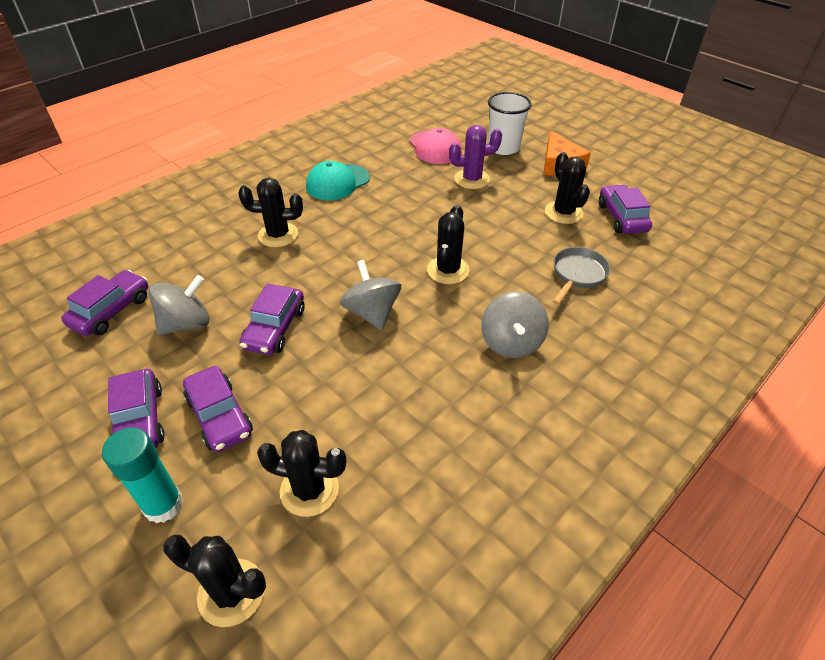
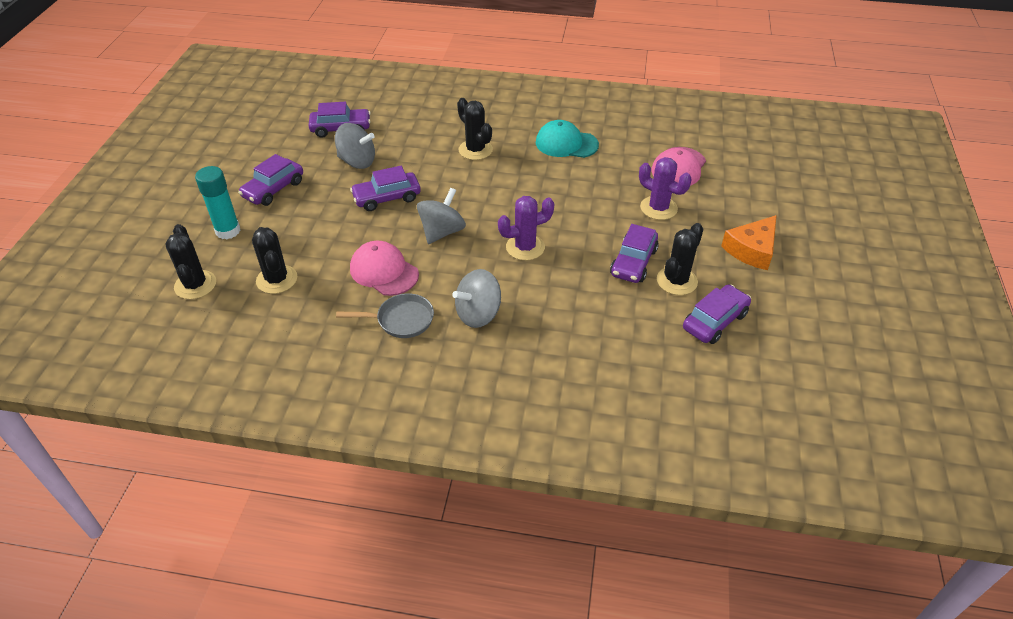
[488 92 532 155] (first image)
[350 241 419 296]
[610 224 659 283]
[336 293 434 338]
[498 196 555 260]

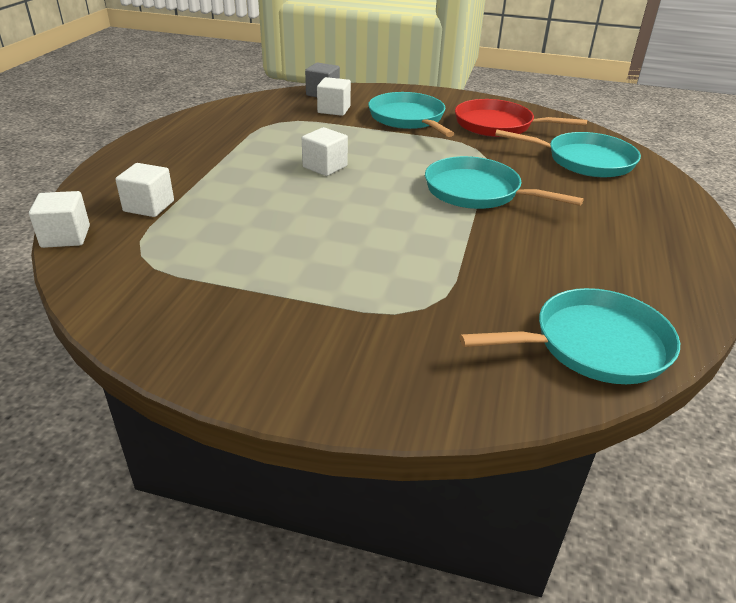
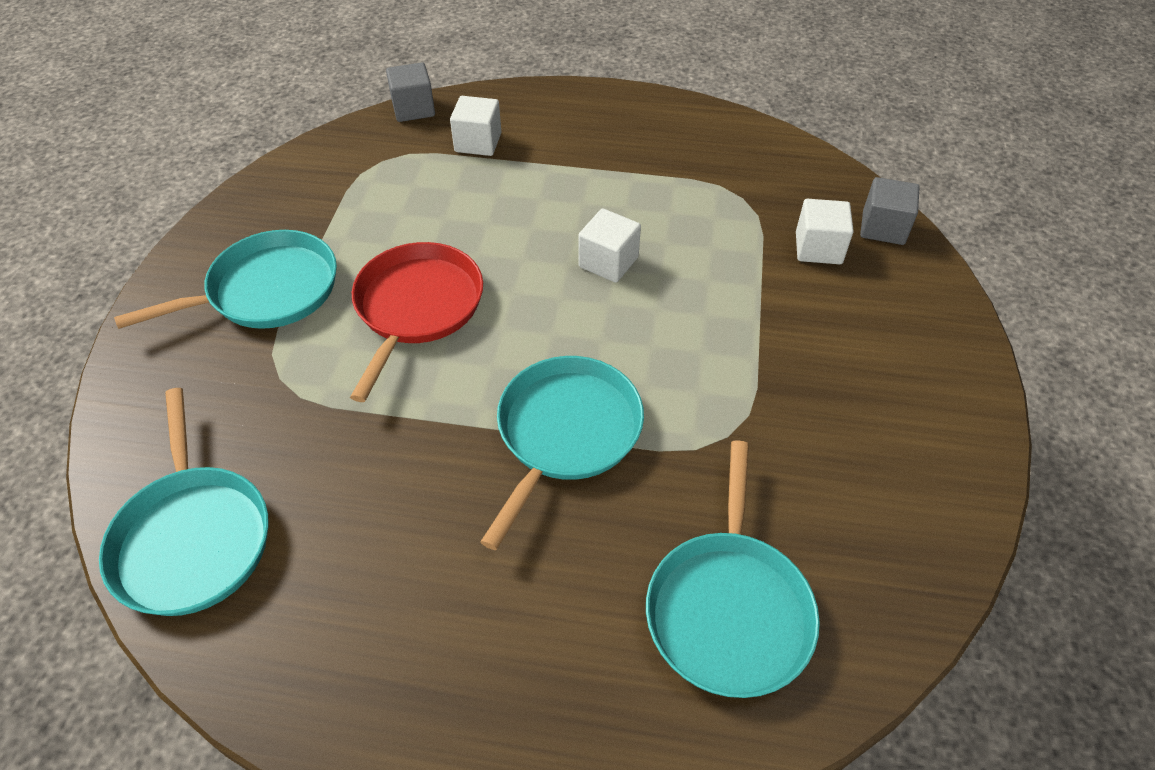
[114 230 337 329]
[350 242 483 402]
[386 62 435 122]

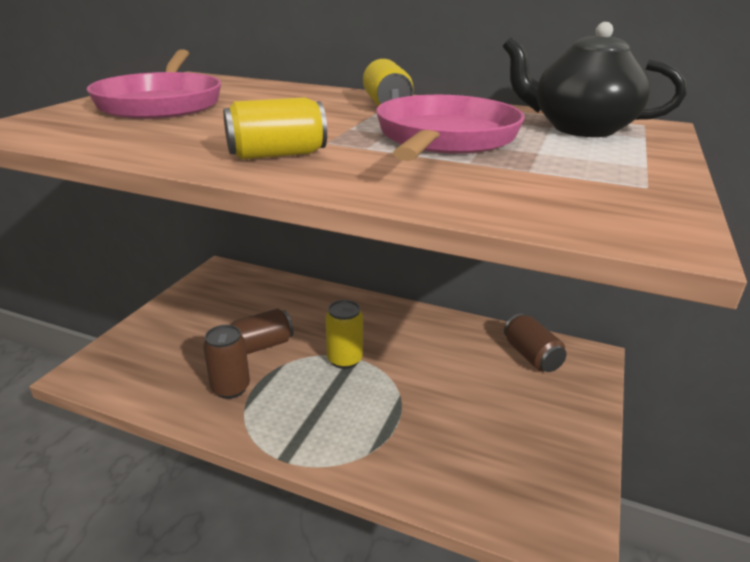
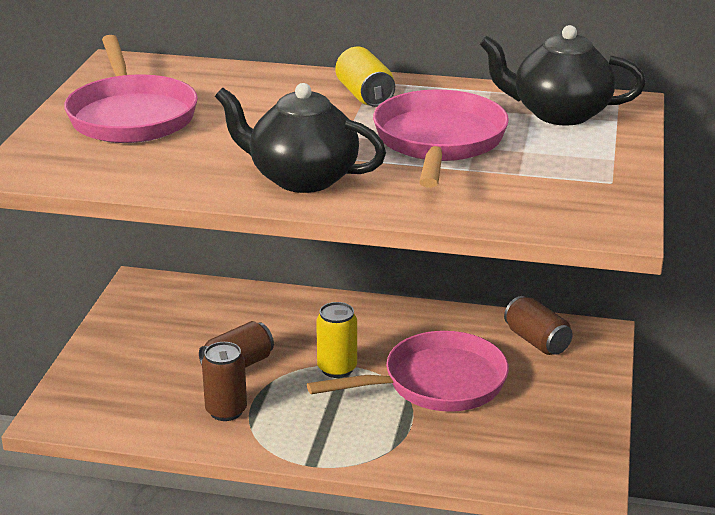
[307 331 509 412]
[215 83 386 193]

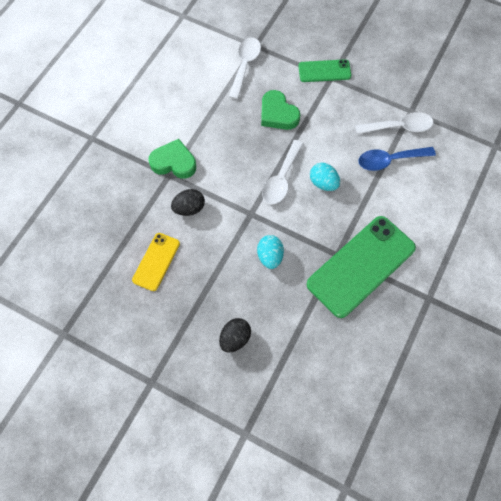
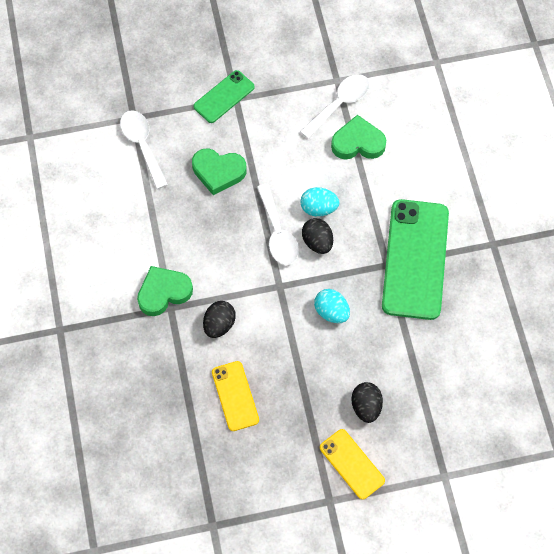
[302 218 333 254]
[320 429 385 500]
[331 115 386 160]

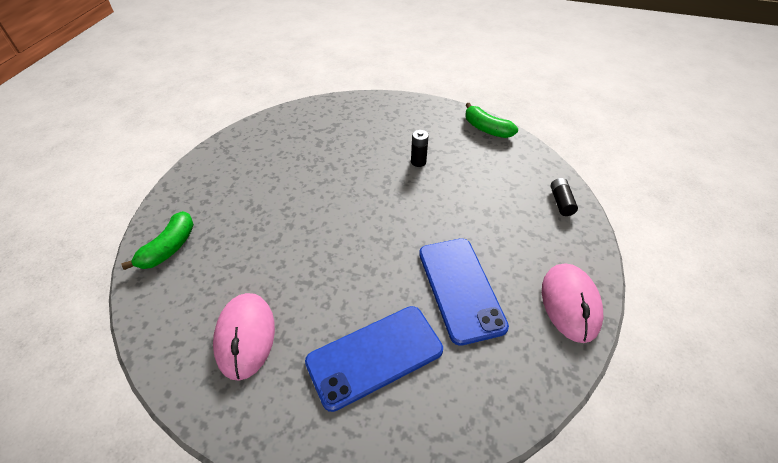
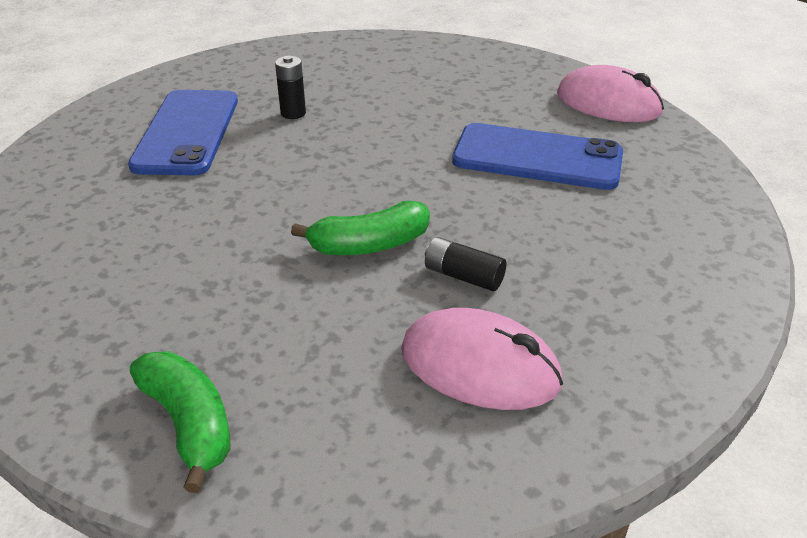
[128 90 238 176]
[291 201 430 255]
[425 237 506 291]

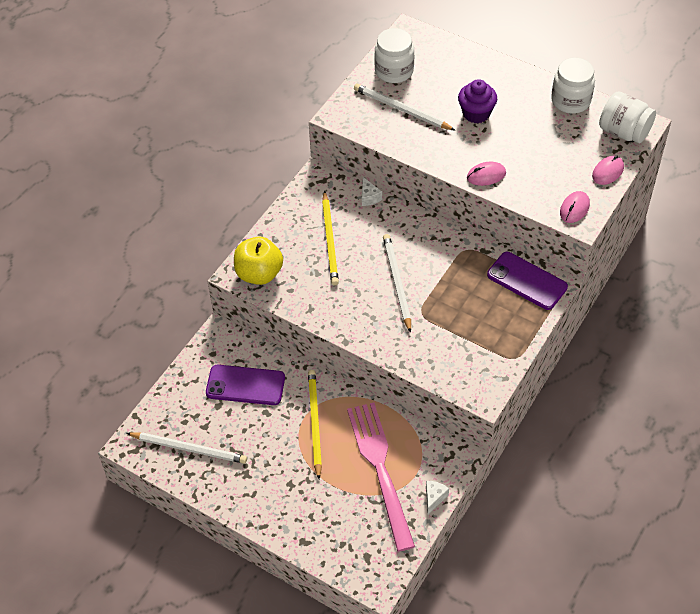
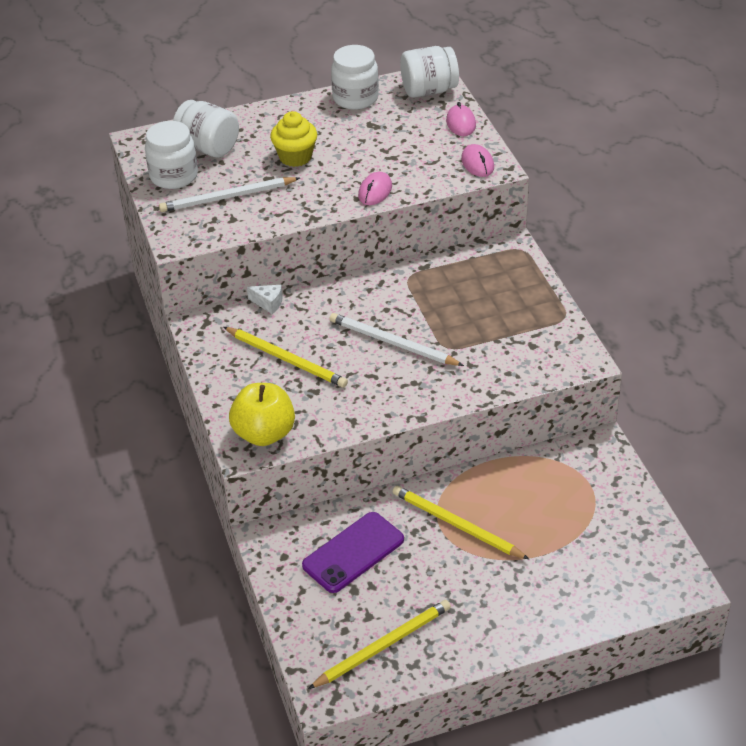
[347 402 415 551] (first image)
[426 481 449 514] (first image)
[487 252 568 310] (first image)
[173 100 239 158]
[308 600 451 689]
[270 111 317 167]

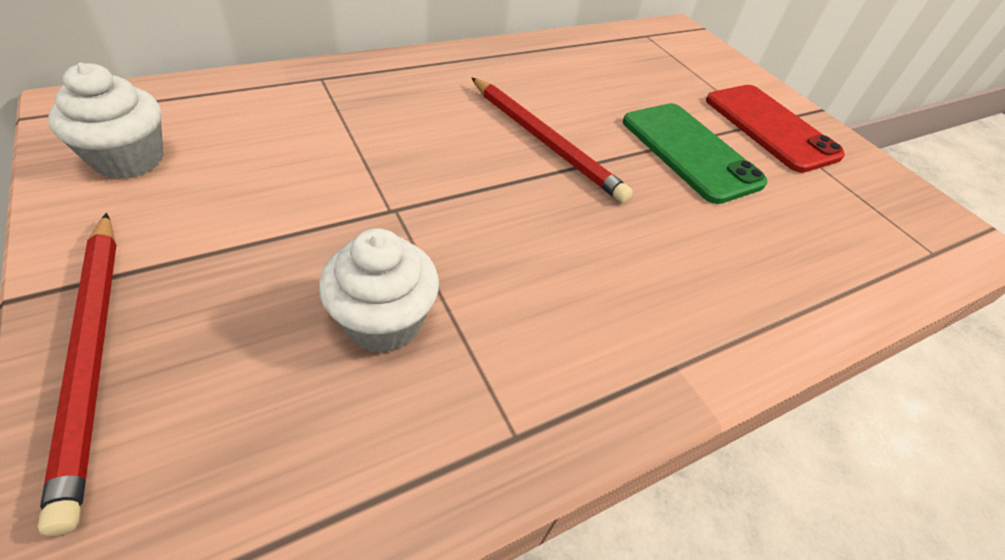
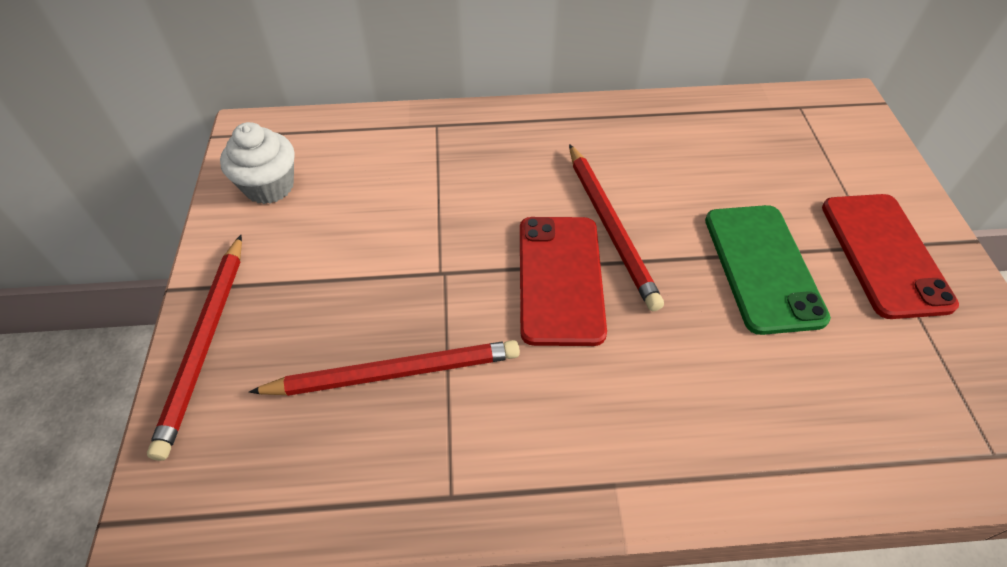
[520 217 607 346]
[249 340 520 396]

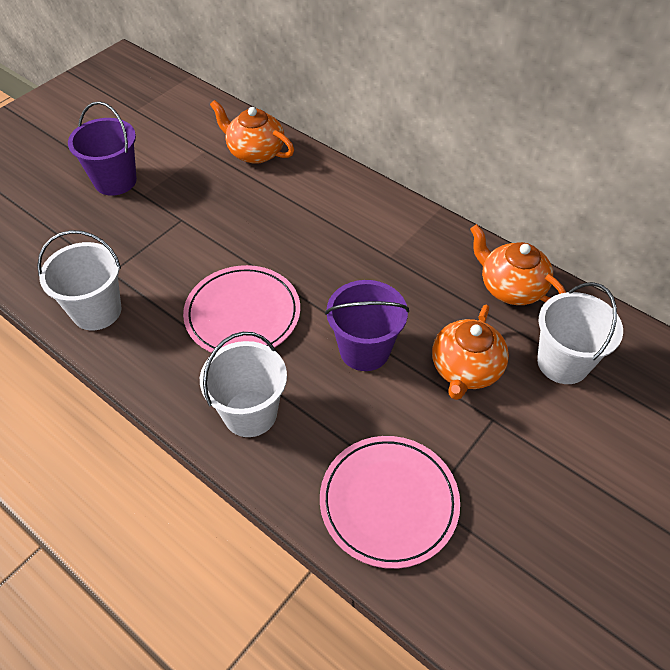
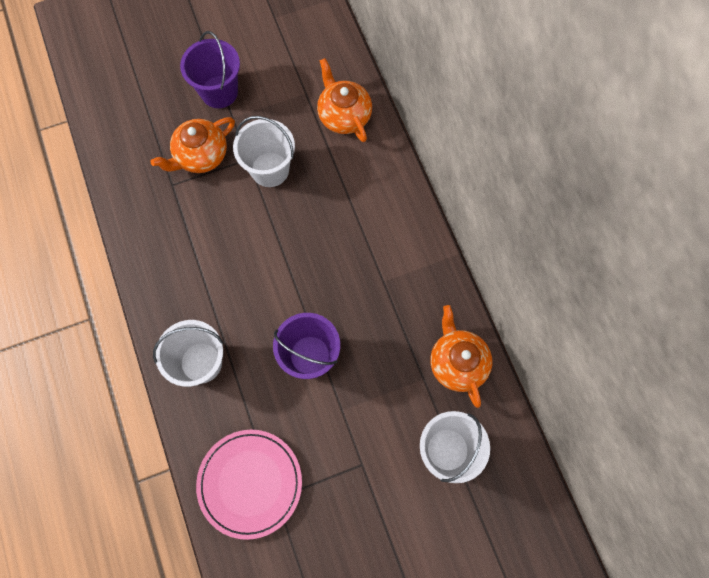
[183 265 300 353] (first image)
[233 116 295 187]
[151 117 235 173]

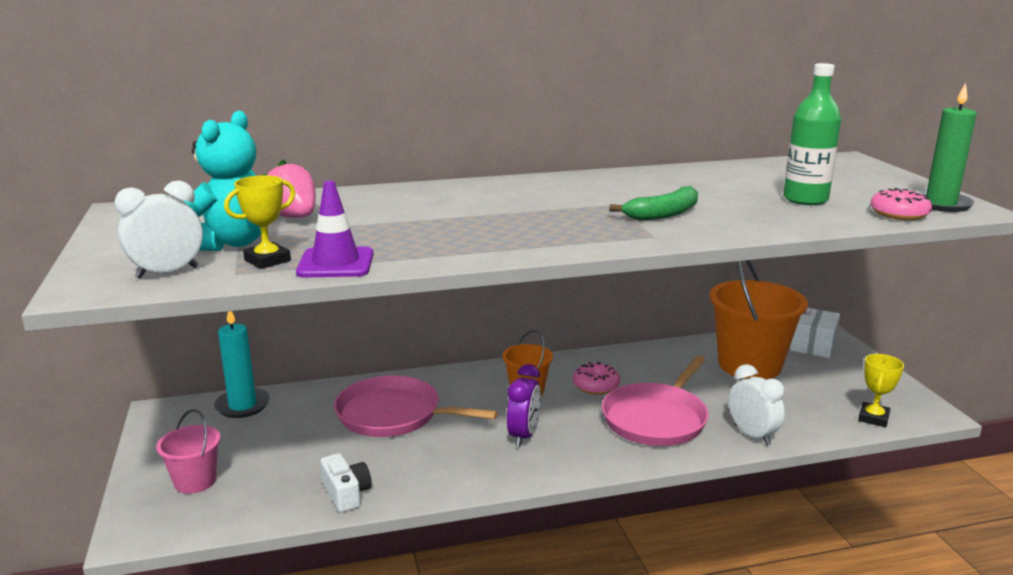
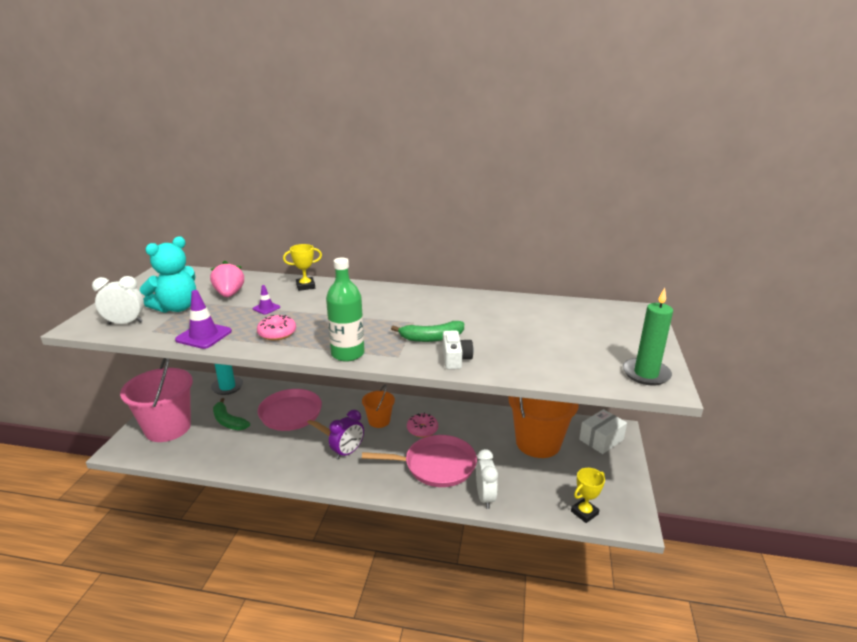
[213 398 250 430]
[253 285 280 315]
[283 244 322 291]
[443 331 473 370]
[326 258 365 362]
[257 315 296 340]
[362 435 477 487]
[120 358 193 442]

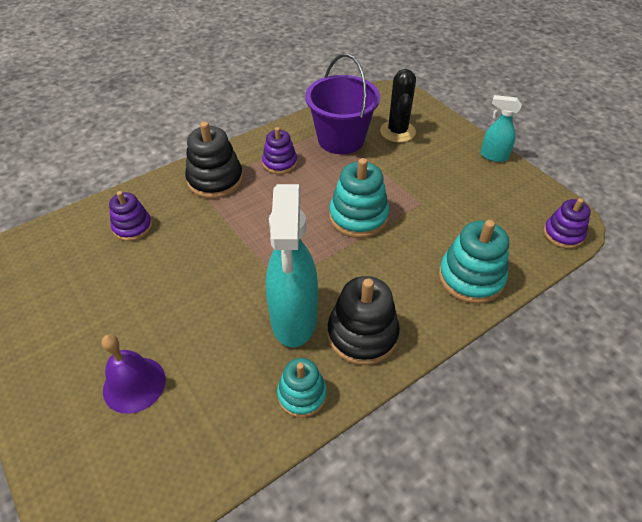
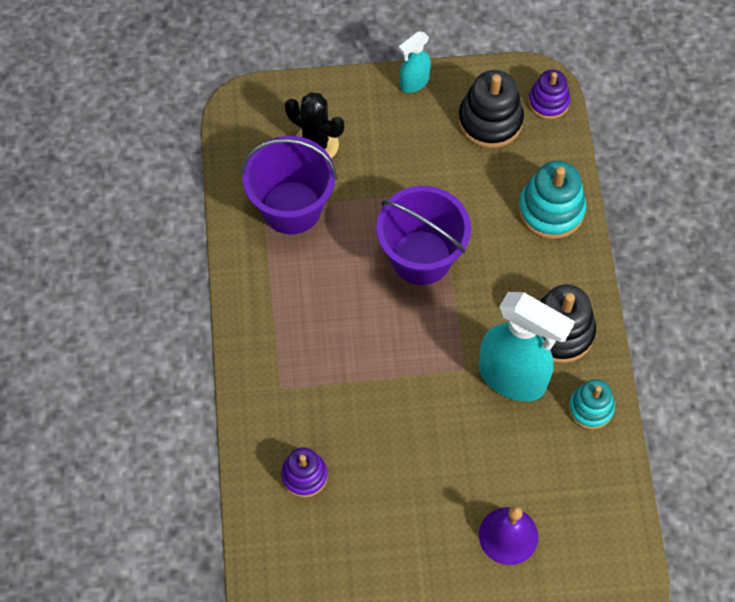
[262 127 297 174] (first image)
[458 70 524 148]
[376 186 471 285]

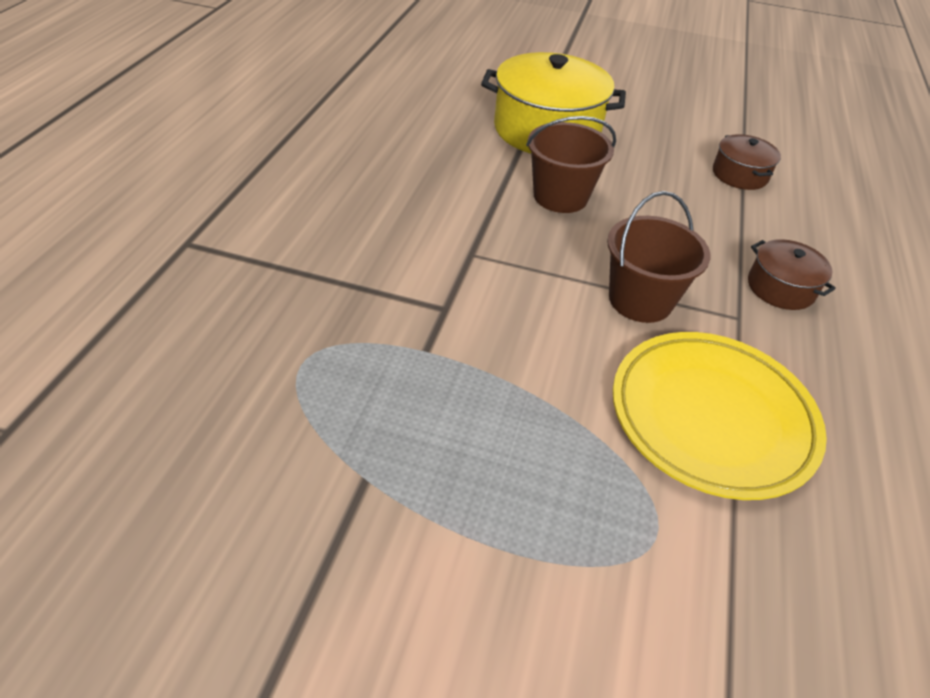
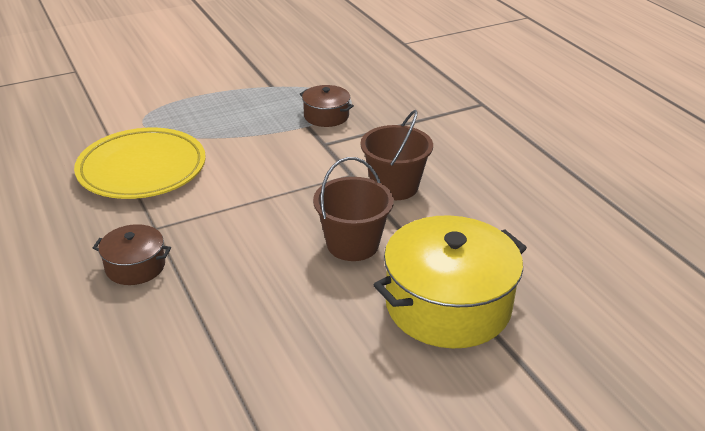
[360 110 433 200]
[300 85 354 127]

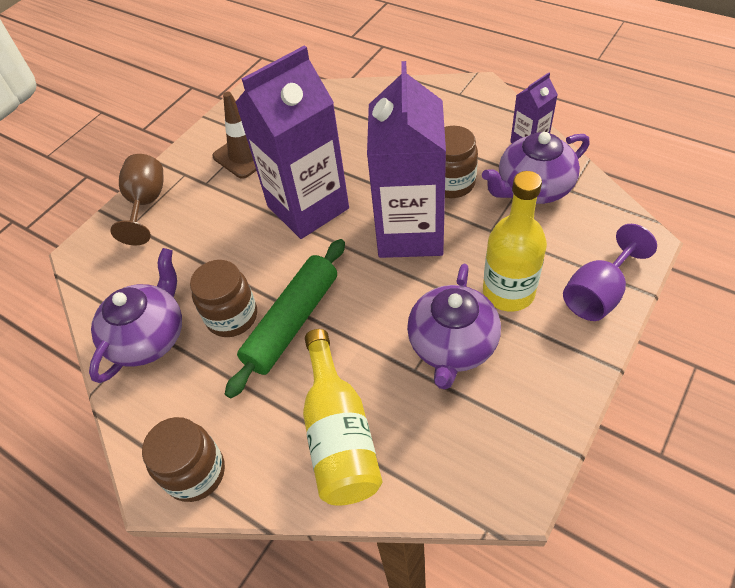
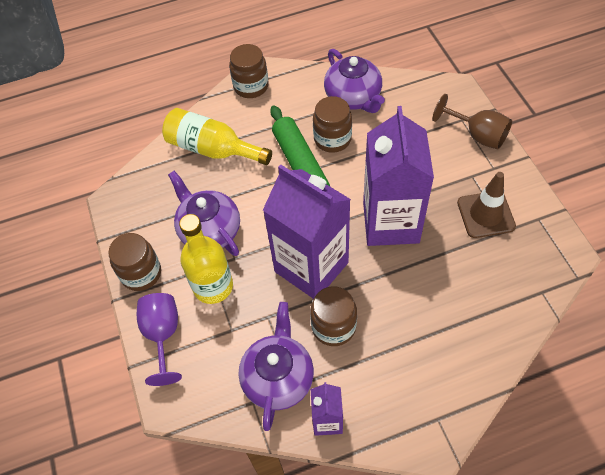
[108 233 161 291]

